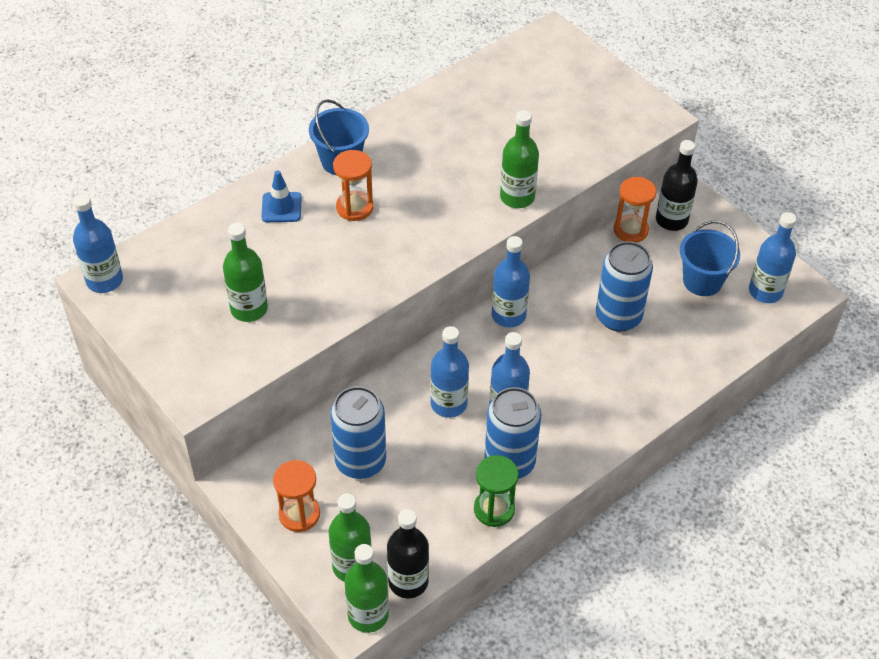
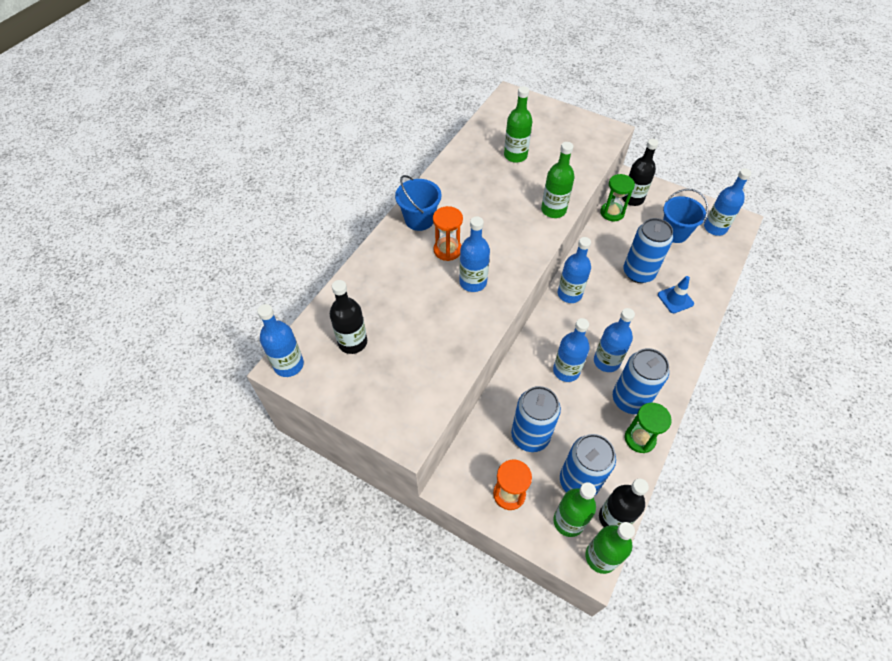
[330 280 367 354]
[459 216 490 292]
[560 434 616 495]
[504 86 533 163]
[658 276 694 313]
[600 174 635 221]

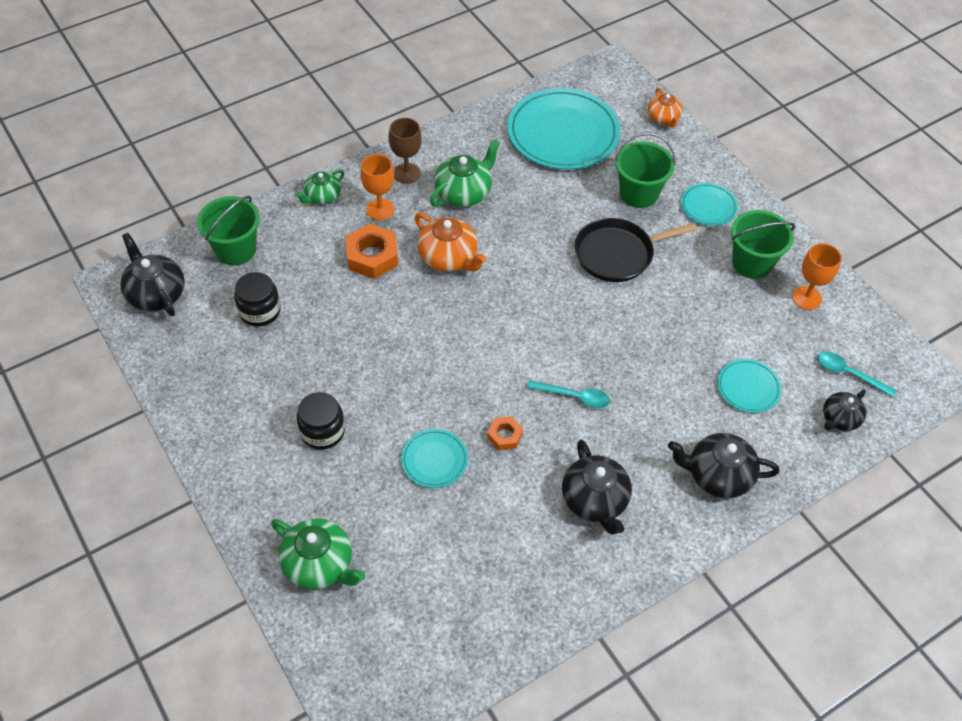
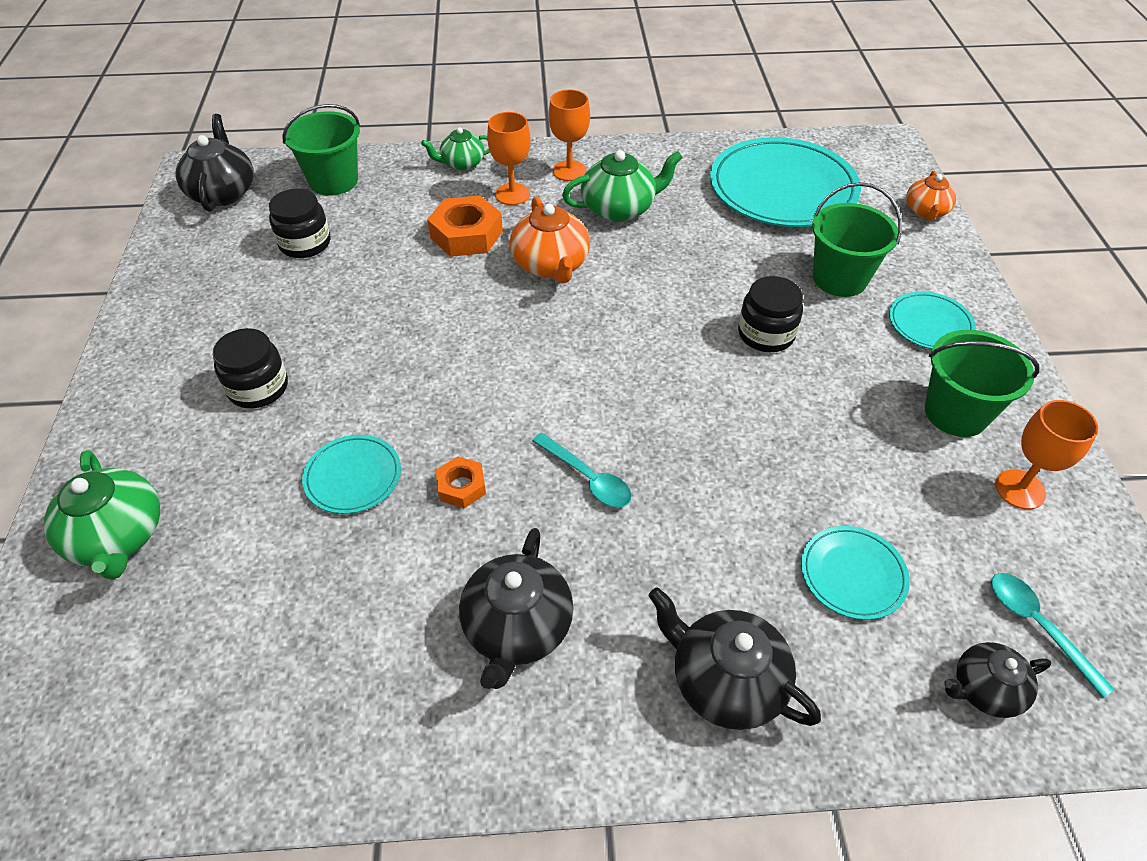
[738 276 803 352]
[549 89 590 181]

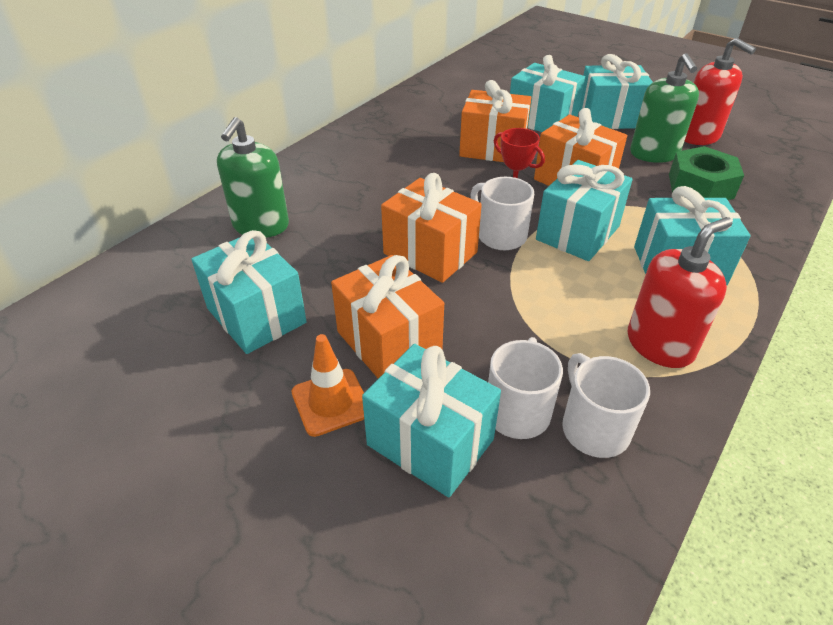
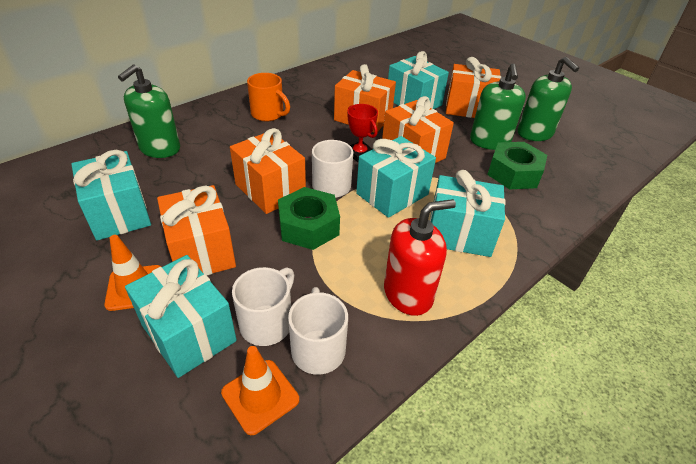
[221 346 299 435]
[247 73 290 121]
[278 187 340 250]
[446 57 501 118]
[518 57 579 141]

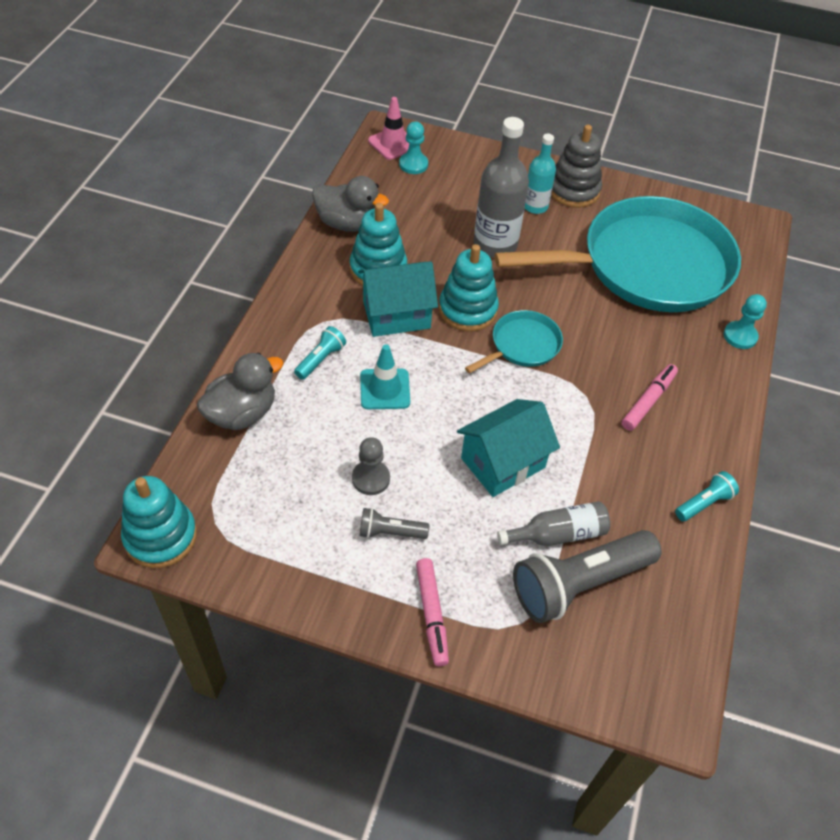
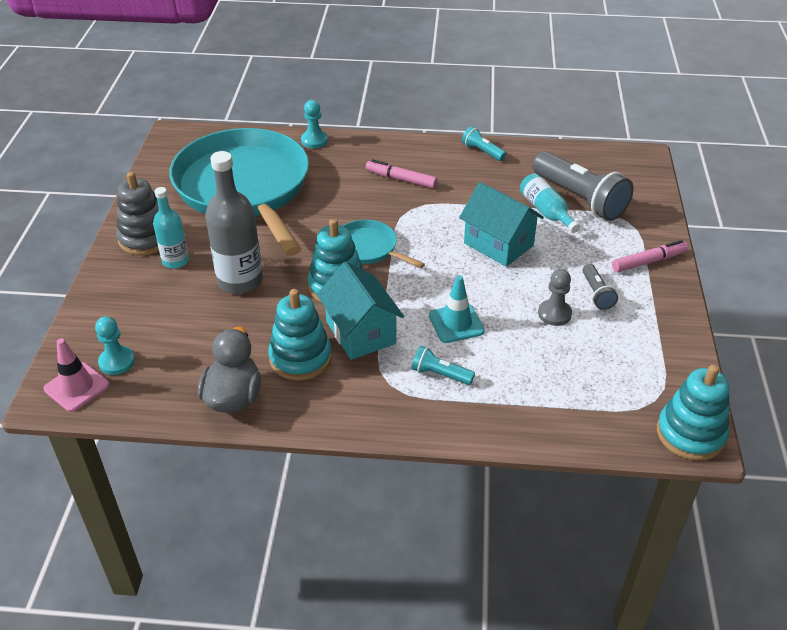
[197 353 284 430] (first image)
[520 173 580 233]

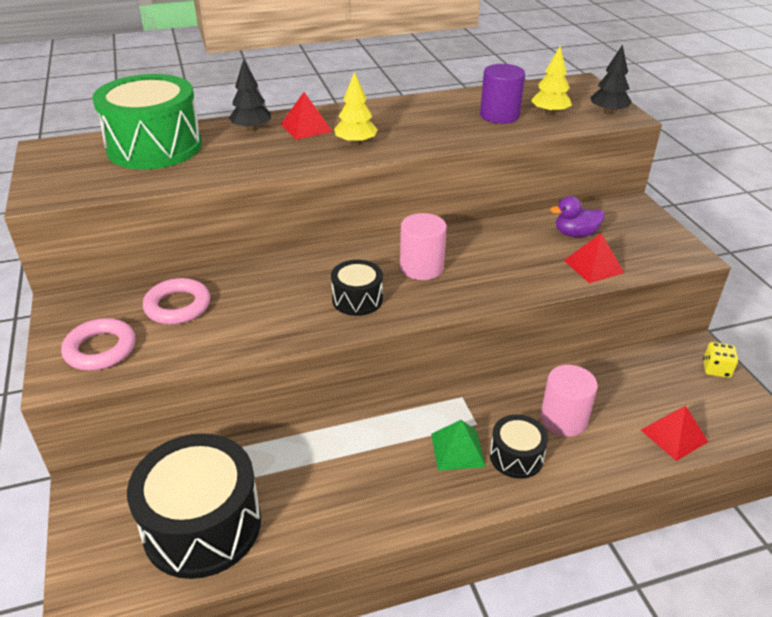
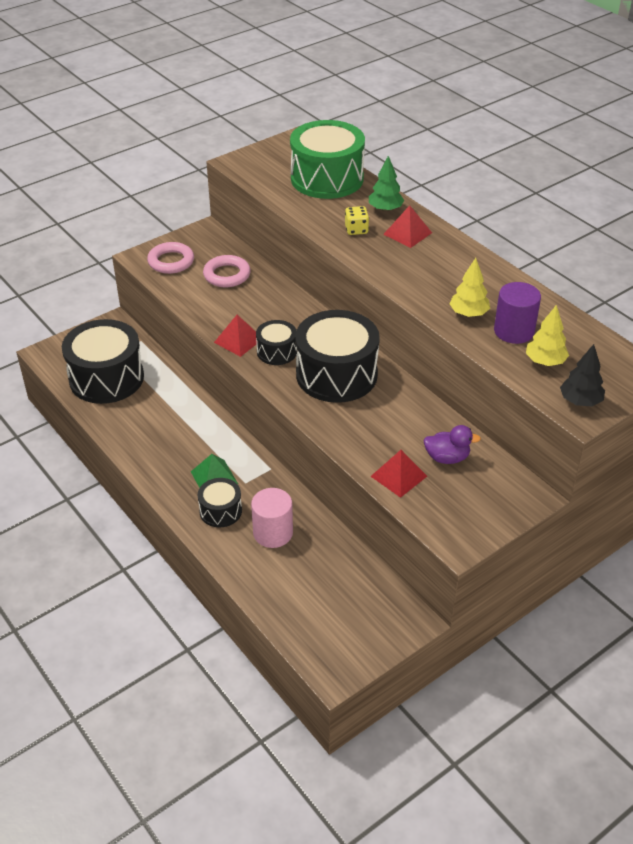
[449 258 490 317]
[214 315 256 357]
[345 206 369 235]
[295 310 380 403]
[369 156 404 212]
[424 425 481 464]

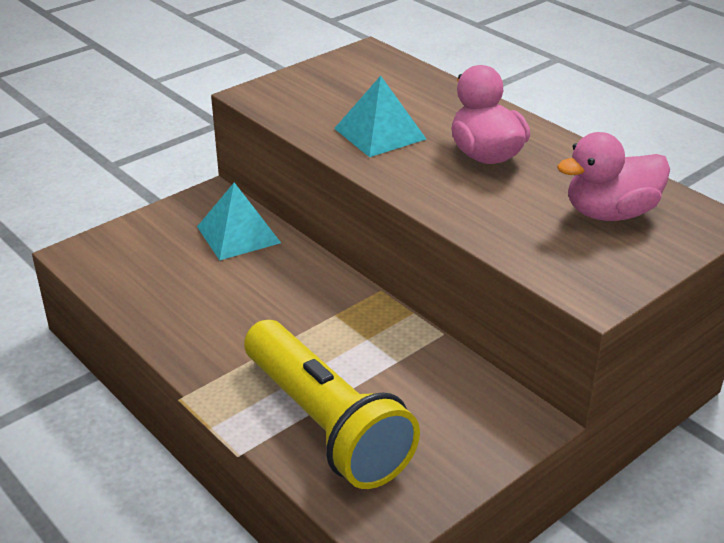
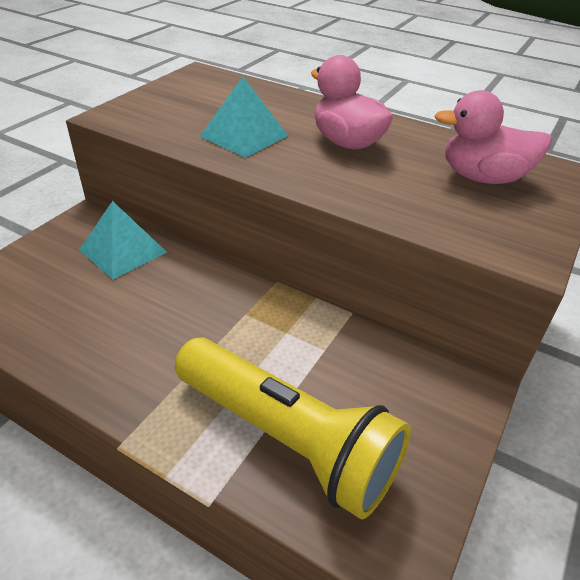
[434 90 552 184]

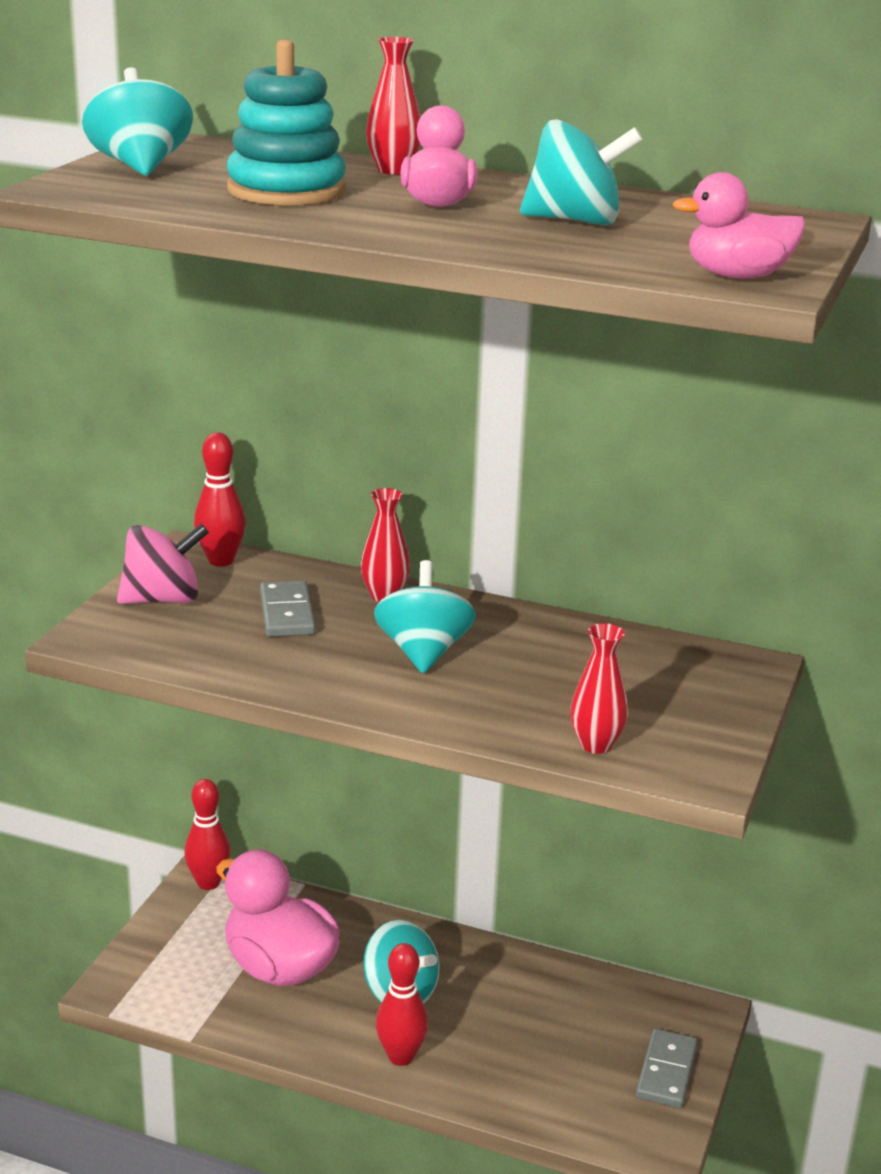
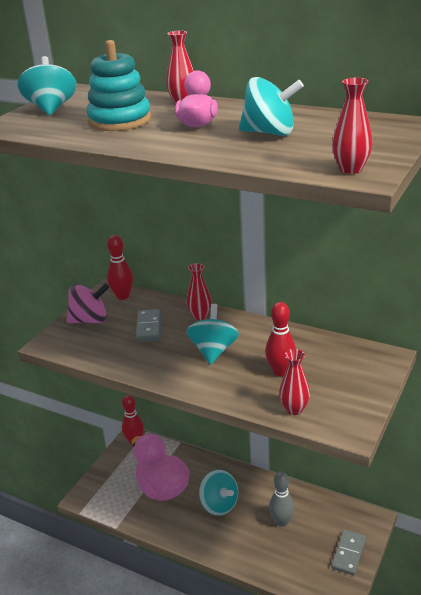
[269 472 294 527]
[265 302 296 376]
[332 78 373 174]

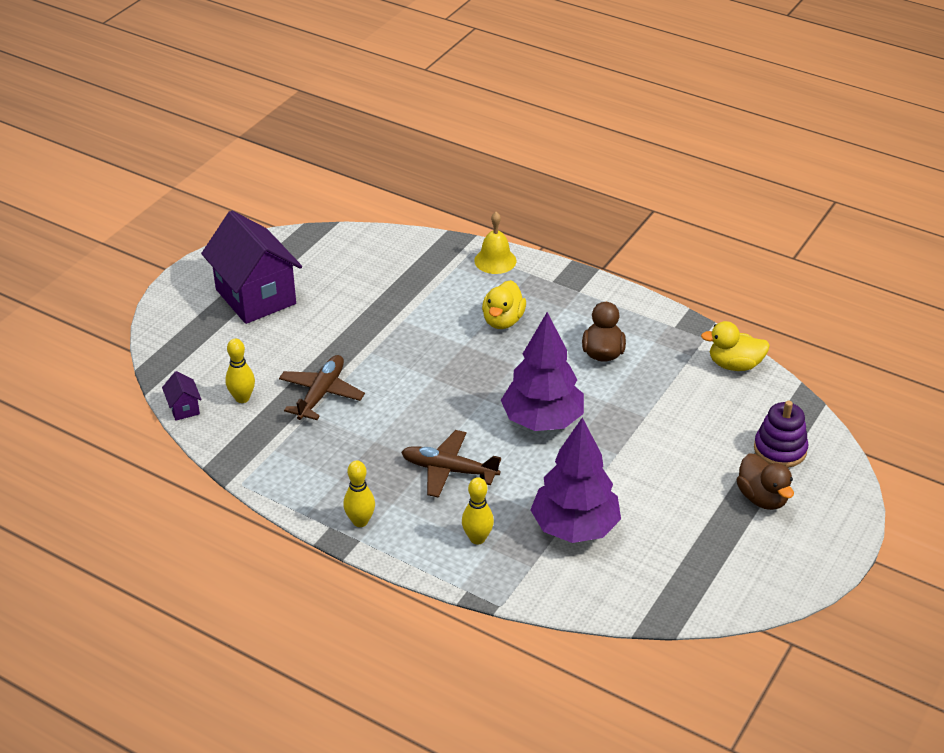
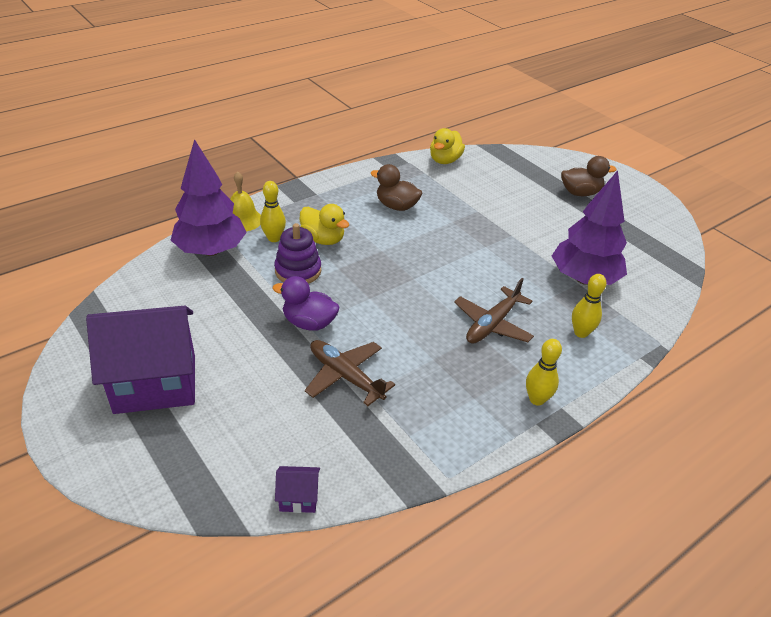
[273 276 339 331]
[260 181 286 242]
[170 139 247 256]
[274 223 321 284]

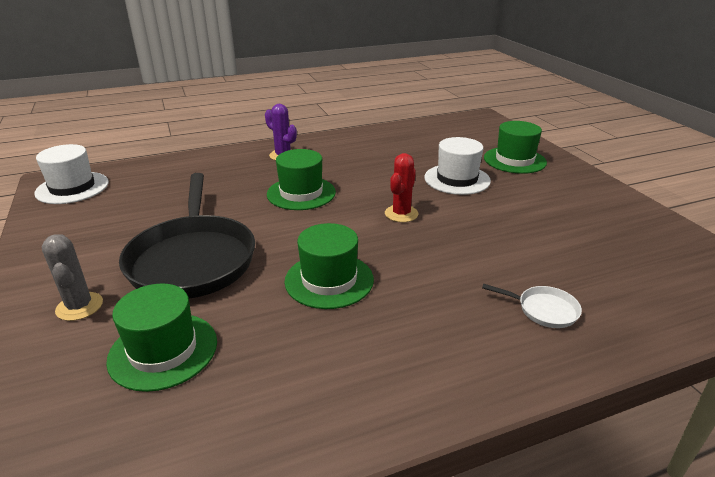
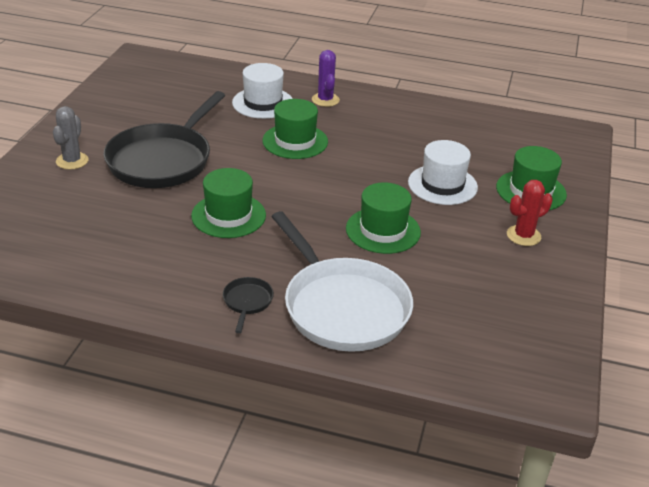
[223 277 274 333]
[232 63 293 119]
[346 182 421 254]
[507 180 553 246]
[271 211 413 352]

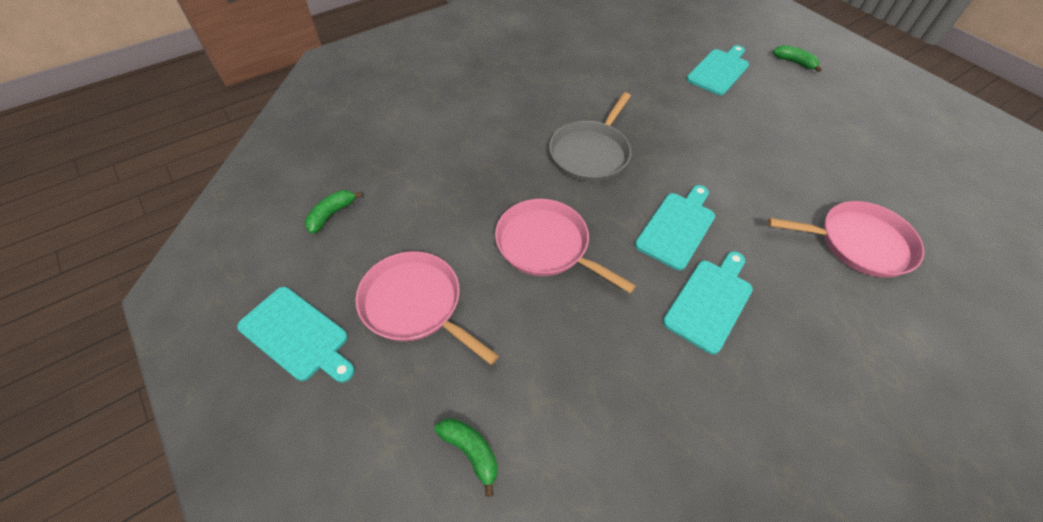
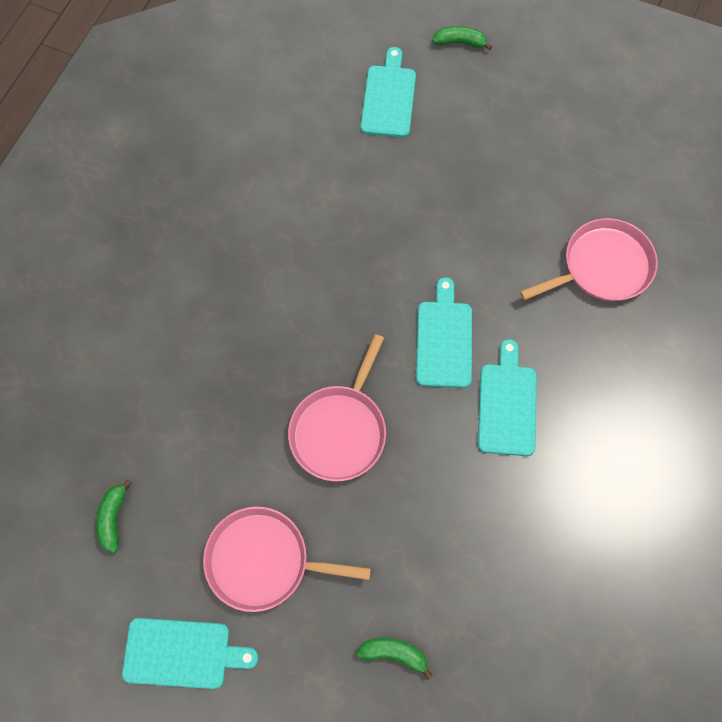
[549 92 631 182] (first image)
[288 334 386 482]

